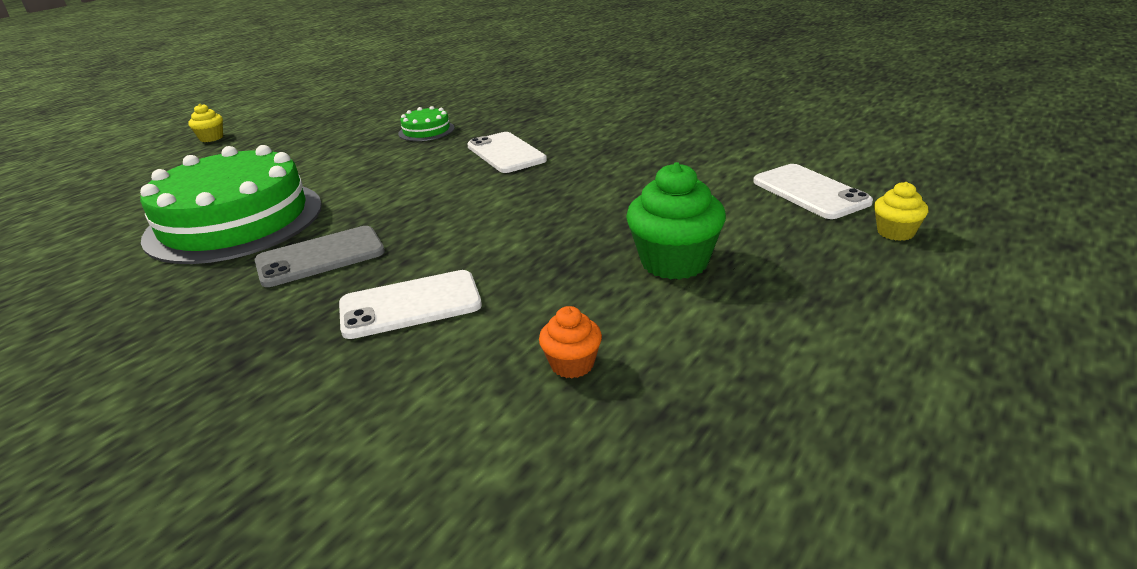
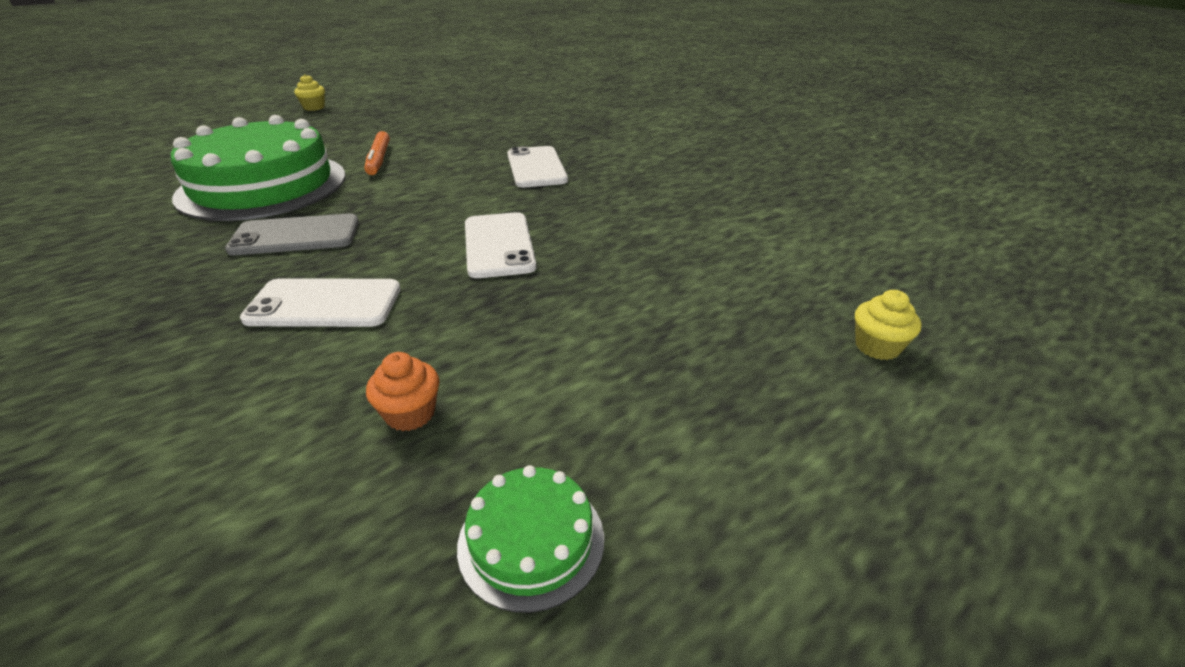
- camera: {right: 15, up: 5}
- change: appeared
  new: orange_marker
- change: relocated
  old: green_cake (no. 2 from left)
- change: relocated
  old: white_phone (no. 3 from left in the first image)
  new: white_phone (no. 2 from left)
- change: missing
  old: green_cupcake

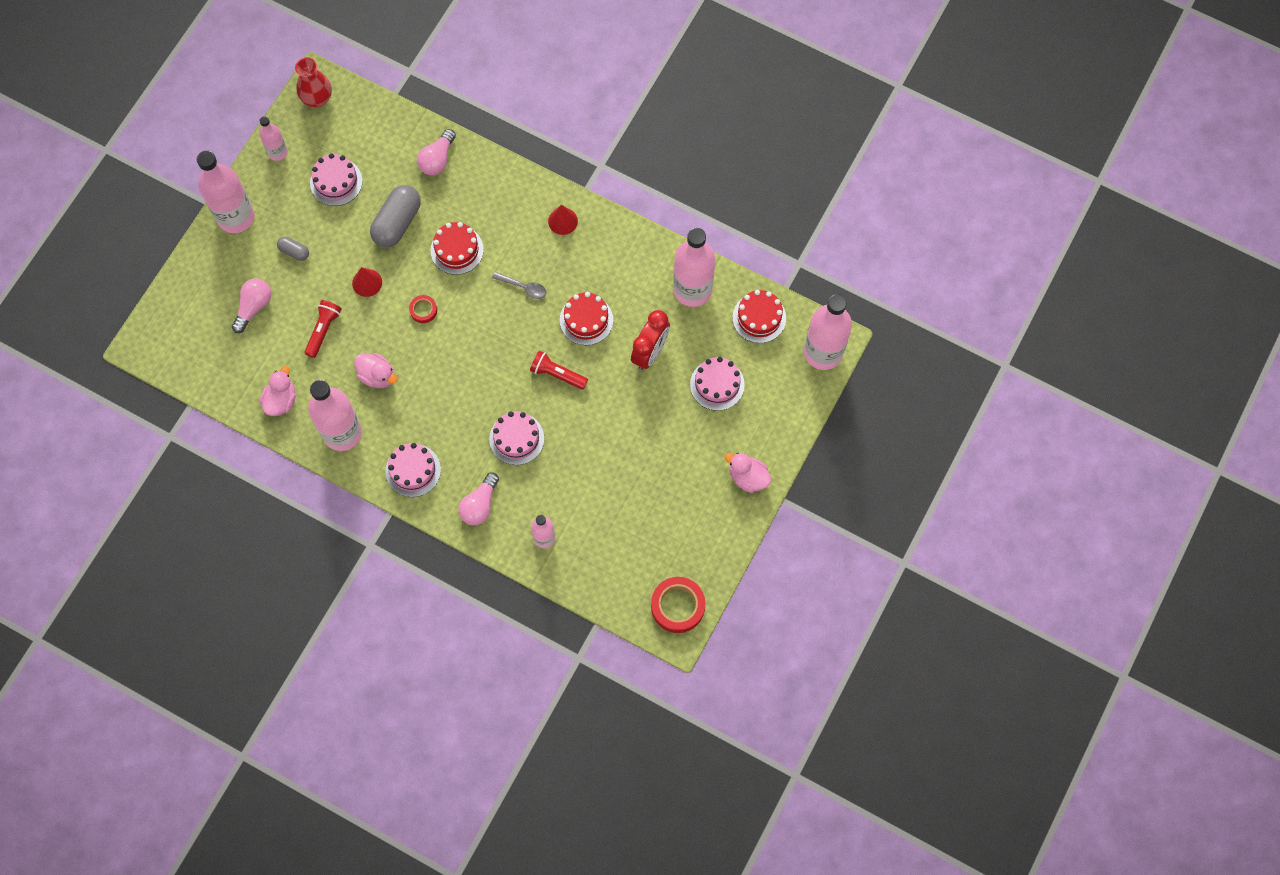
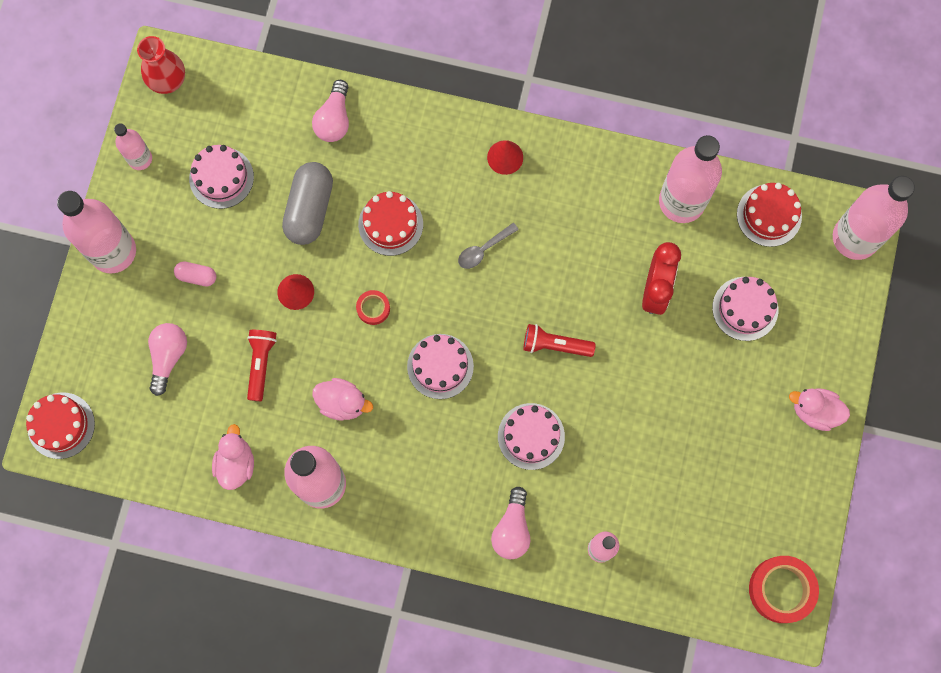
- camera: {right: -15, up: 5}
- change: relocated
  old: red_cake (no. 2 from left in the first image)
  new: red_cake (no. 1 from left)
- change: colour
  old: grey_capsule (no. 1 from left)
  new: pink_capsule
- change: relocated
  old: pink_cake (no. 2 from left)
- change: spun
  old: grey_spoon
  degrees: 135

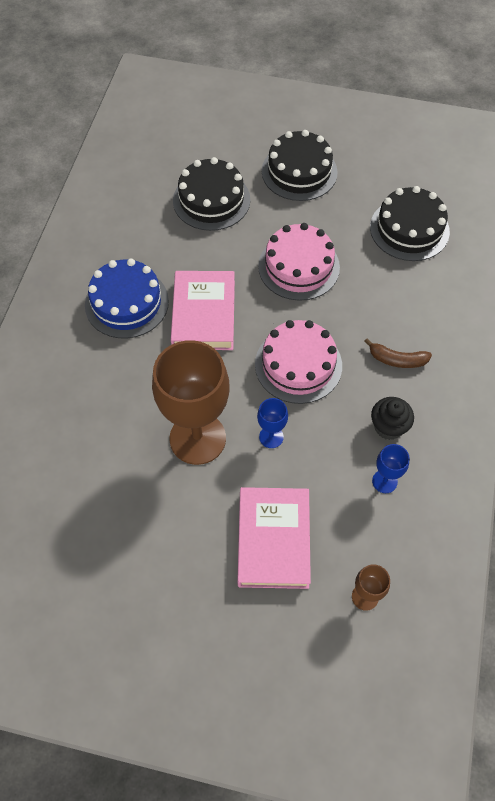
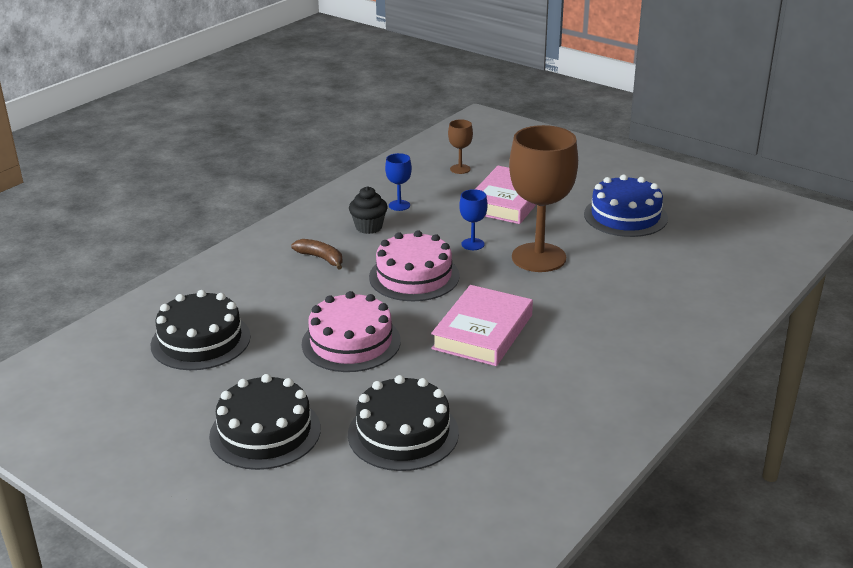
- camera: {right: -155, up: -30}
- change: relocated
  old: blue_cake

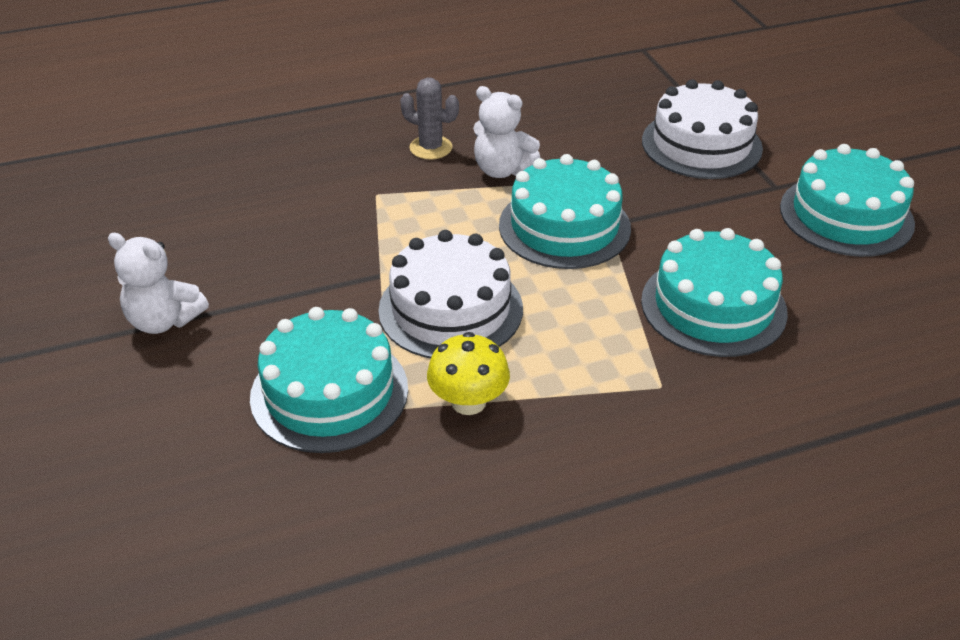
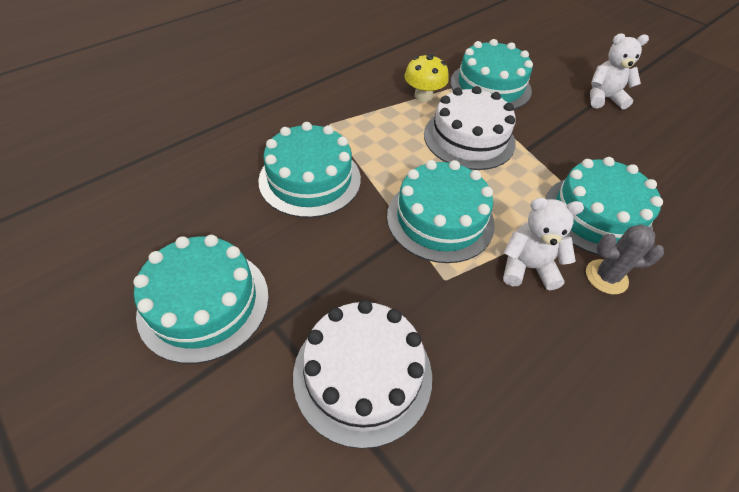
- camera: {right: 155, up: 10}
- change: appeared
  new: turquoise_cake (no. 5 from left)

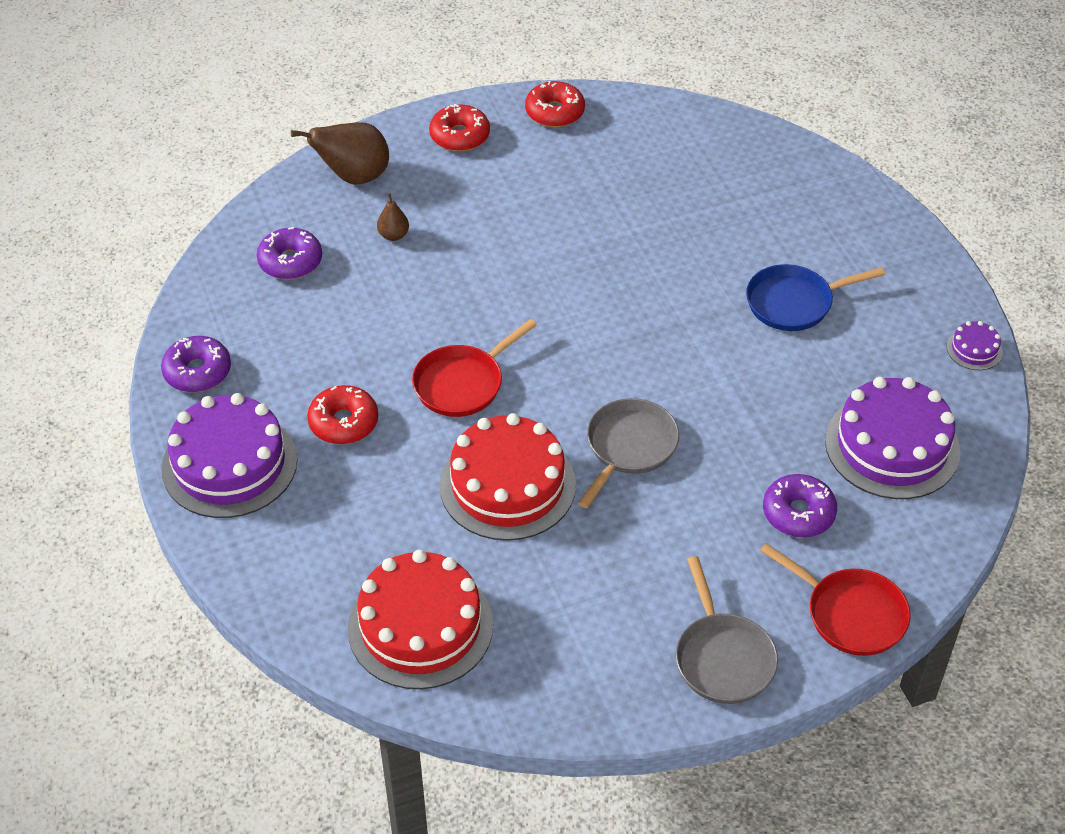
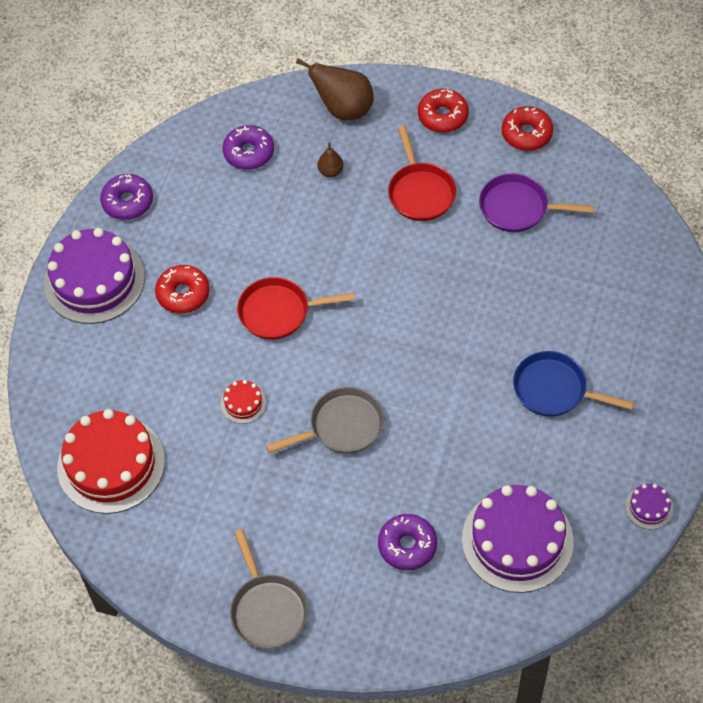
- camera: {right: 40, up: 10}
- change: size
  old: red_cake (no. 2 from left)
  factor: 0.43
- change: spun
  old: grey_pan (no. 2 from left in the first image)
  degrees: -45
- change: relocated
  old: red_pan (no. 2 from left)
- change: appeared
  new: purple_pan

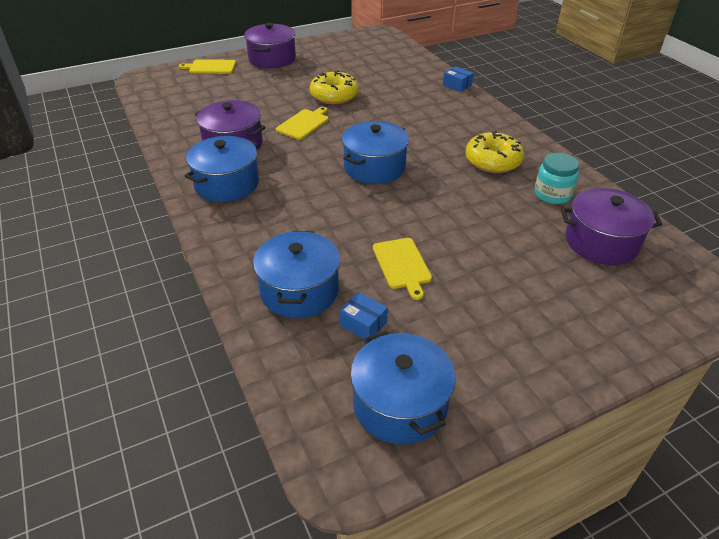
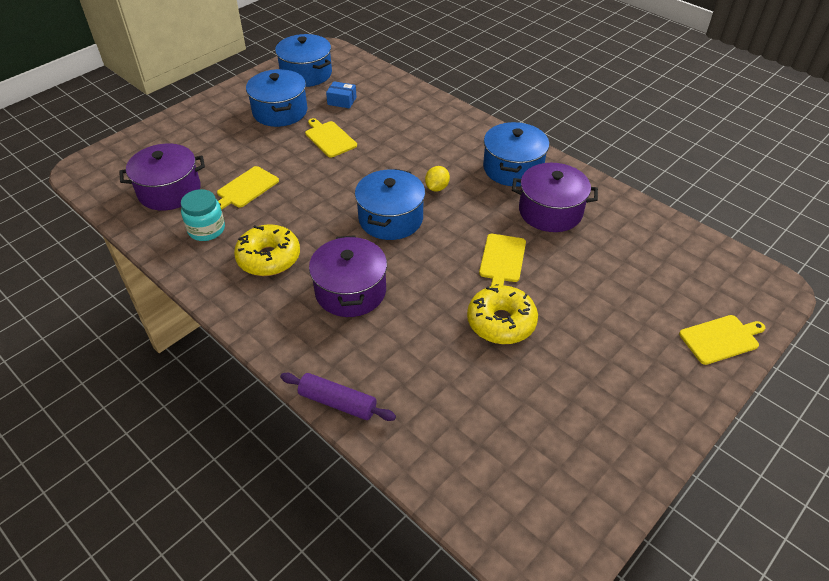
- camera: {right: 160, up: 5}
- change: appeared
  new: yellow_cutting_board (no. 1 from left)
- change: relocated
  old: blue_pot (no. 2 from left in the first image)
  new: blue_pot (no. 1 from left)
- change: exchanged
  old: blue_box (no. 2 from left)
  new: purple_rolling_pin
- change: relocated
  old: purple_pot (no. 2 from left)
- change: appeared
  new: yellow_lemon

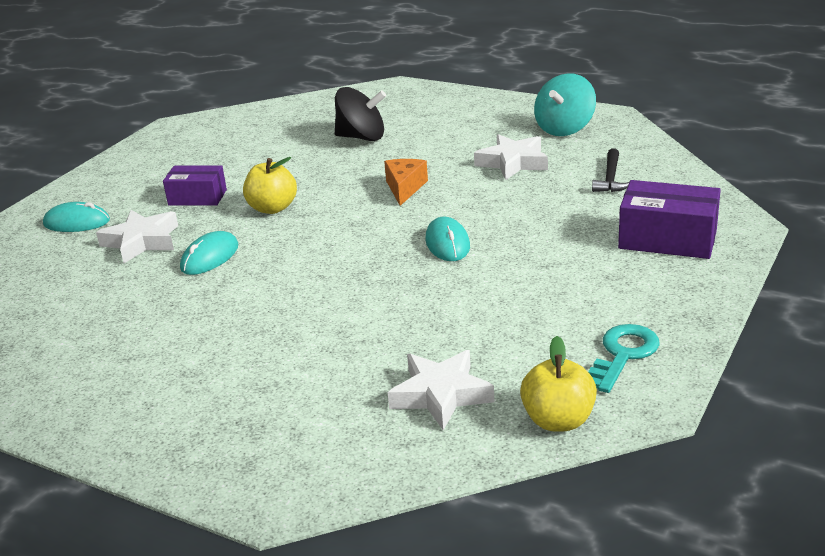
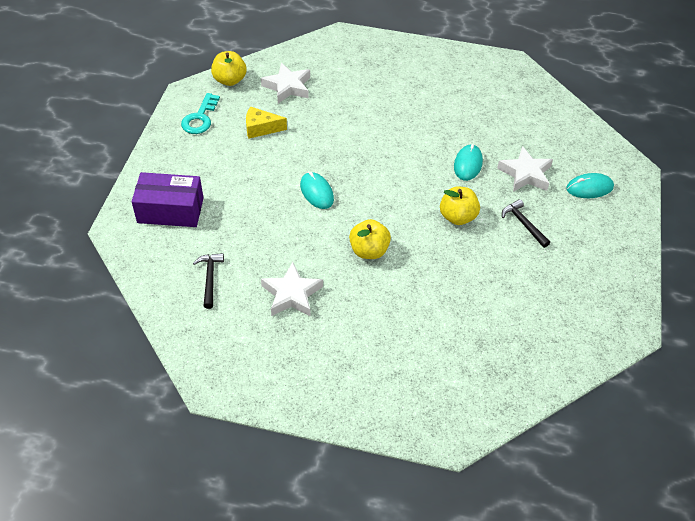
- camera: {right: 160, up: 20}
- change: appeared
  new: yellow_cheese
- change: exchanged
  old: orange_cheese
  new: yellow_apple (no. 2 from left)
- change: exchanged
  old: purple_box (no. 1 from left)
  new: black_hammer (no. 2 from left)
- change: missing
  old: black_spinning_top
- change: missing
  old: turquoise_spinning_top

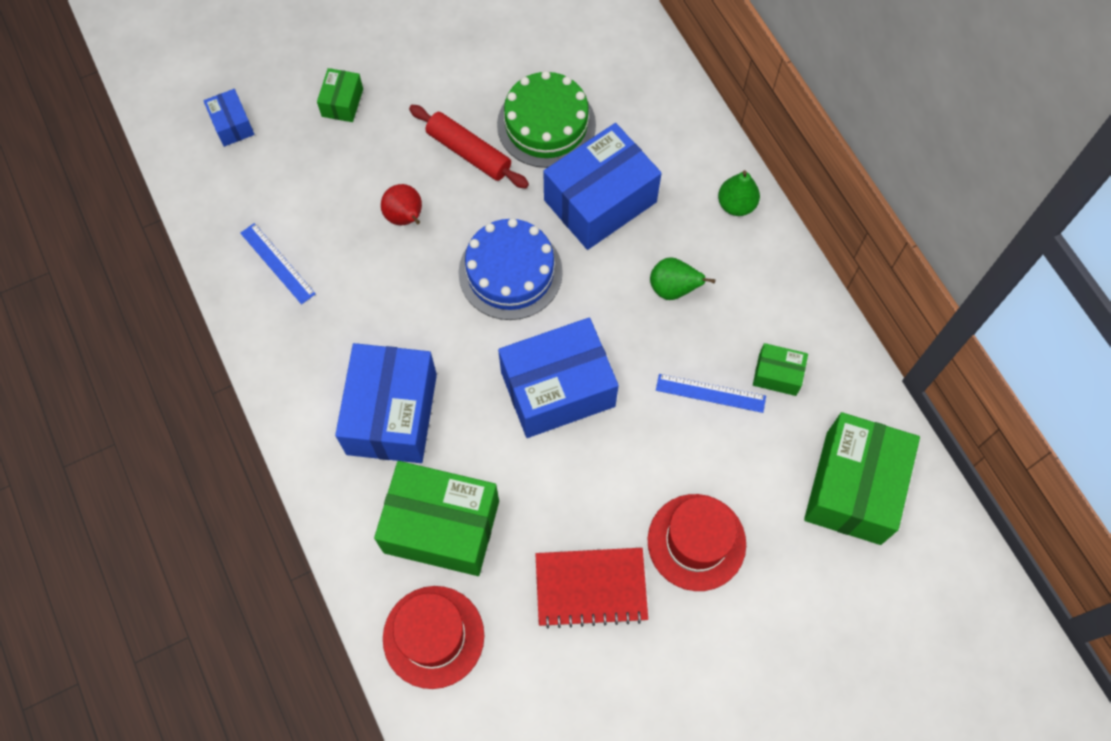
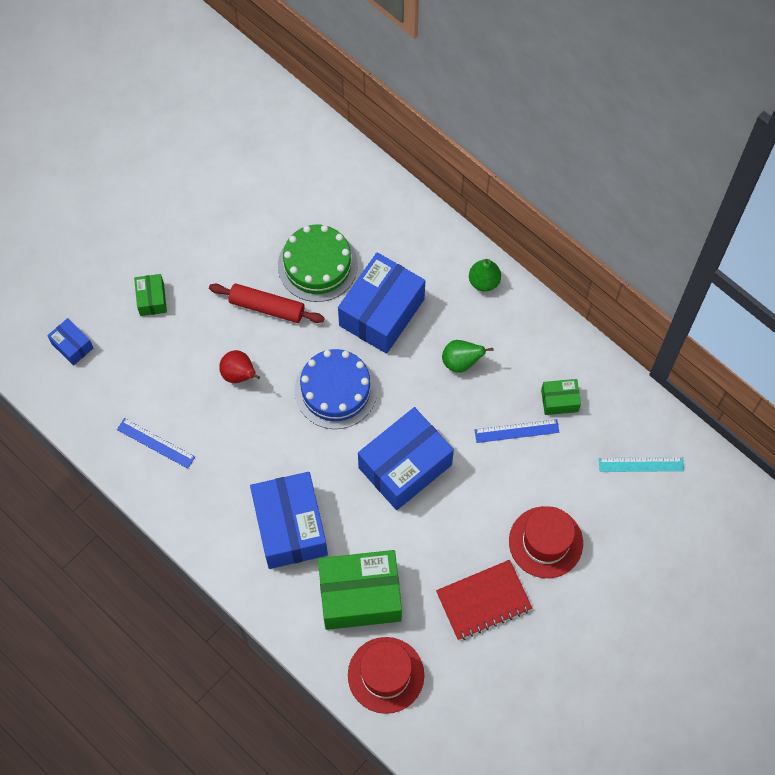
- camera: {right: -20, up: 0}
- change: exchanged
  old: green_box (no. 4 from left)
  new: turquoise_ruler

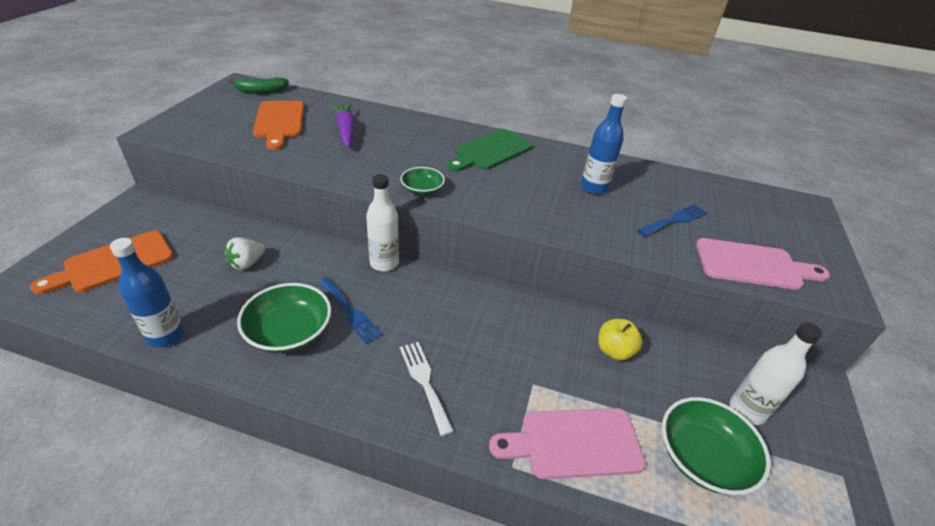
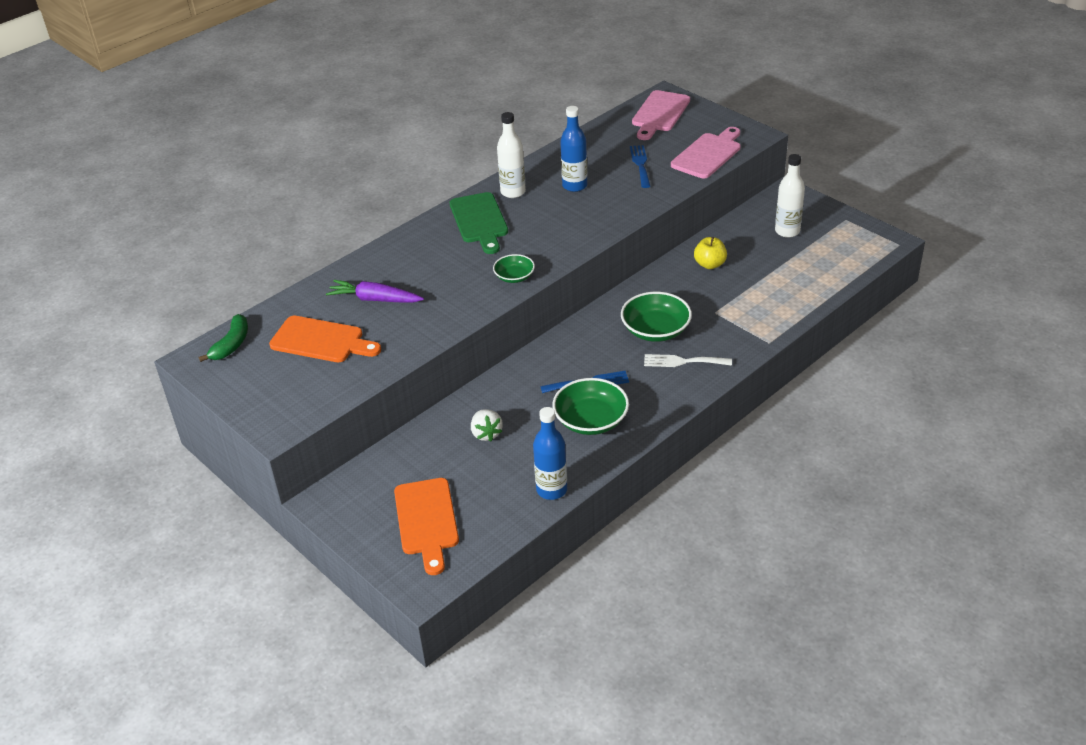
- camera: {right: -55, up: 0}
- change: relocated
  old: white_bottle (no. 1 from left)
- change: relocated
  old: green_bowl (no. 3 from left)
- change: relocated
  old: pink_cutting_board (no. 1 from left)

